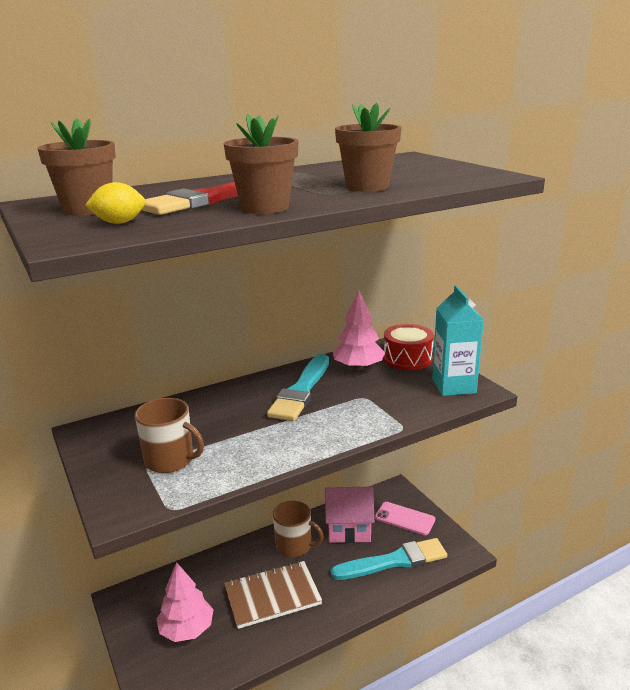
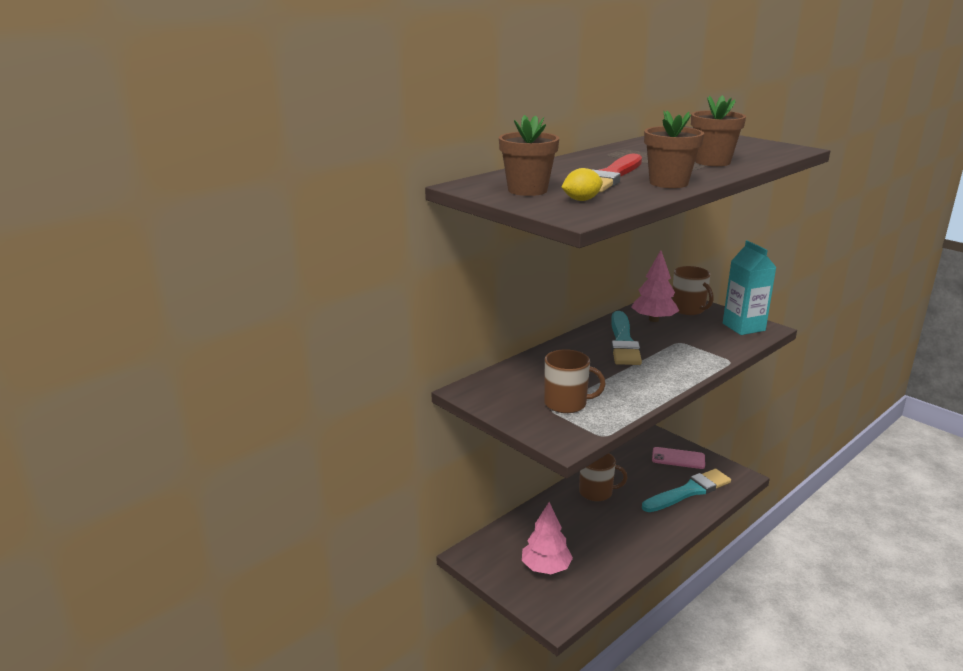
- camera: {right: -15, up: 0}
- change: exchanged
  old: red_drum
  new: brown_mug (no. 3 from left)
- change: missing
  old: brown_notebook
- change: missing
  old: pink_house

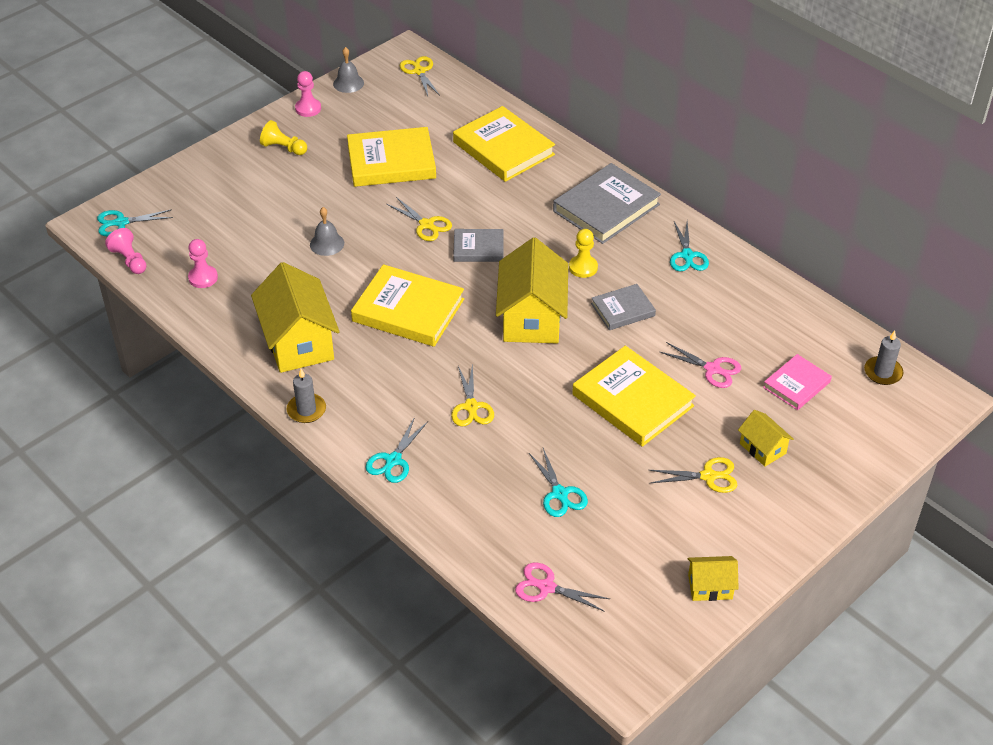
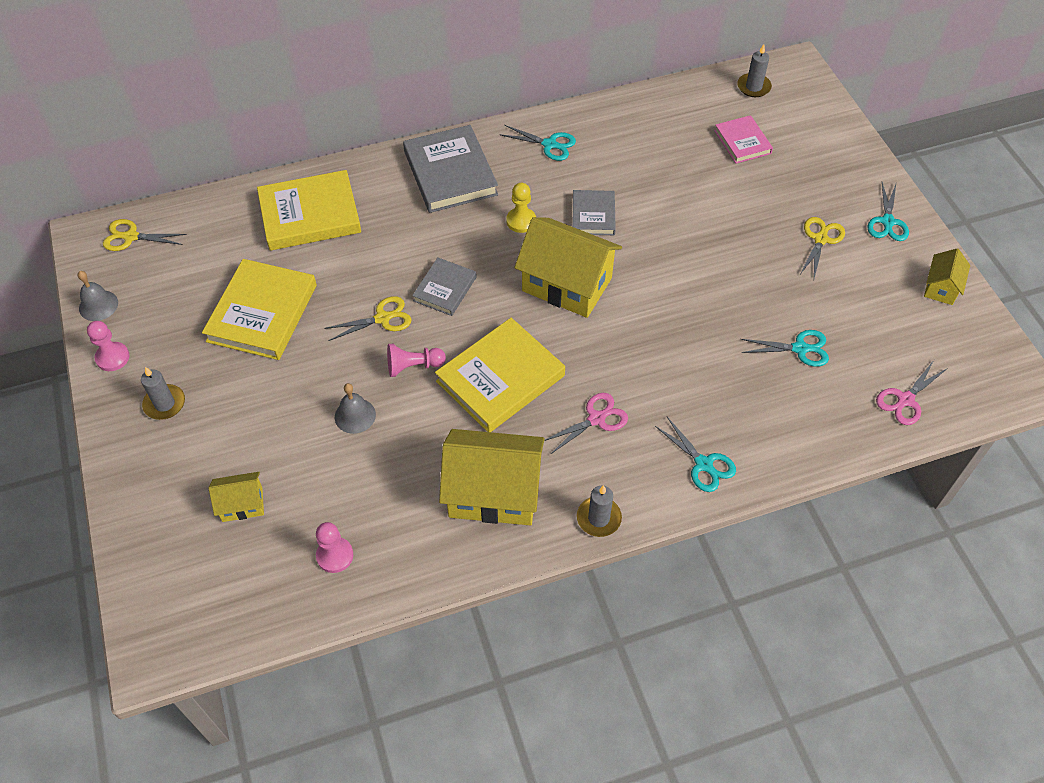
- camera: {right: -65, up: 10}
- change: exchanged
  old: yellow_pawn (no. 1 from left)
  new: grey_candle (no. 1 from left)
- change: relocated
  old: yellow_house (no. 4 from left in the first image)
  new: yellow_house (no. 1 from left)
- change: relocated
  old: pink_pawn (no. 1 from left in the first image)
  new: pink_pawn (no. 3 from left)
- change: relocated
  old: pink_scissors (no. 2 from left in the first image)
  new: pink_scissors (no. 1 from left)
- change: relocated
  old: turquoise_scissors (no. 1 from left in the first image)
  new: turquoise_scissors (no. 4 from left)
- change: missing
  old: yellow_scissors (no. 3 from left)
- change: missing
  old: yellow_book (no. 4 from left)

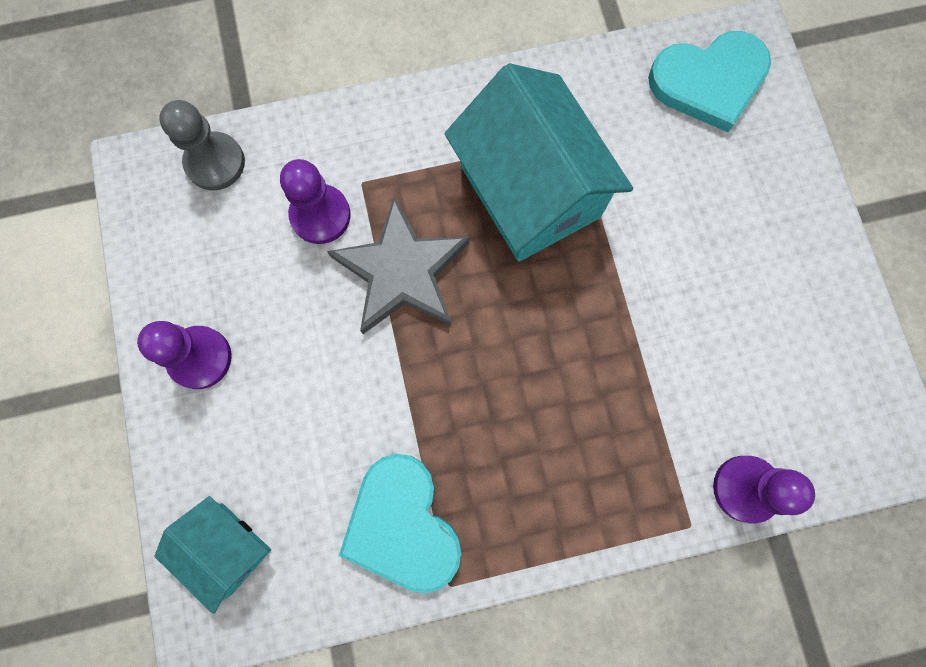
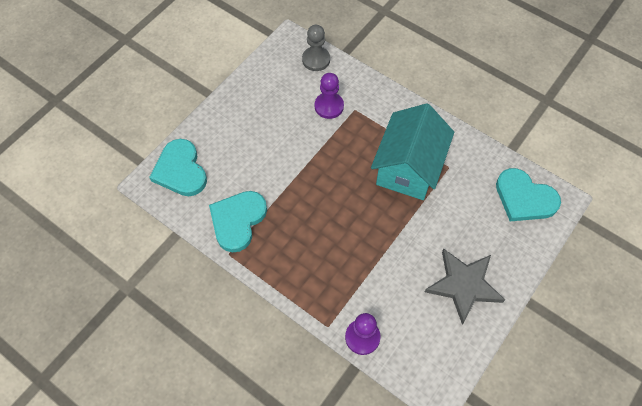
- camera: {right: 50, up: -15}
- change: exchanged
  old: turquoise_house (no. 1 from left)
  new: turquoise_heart (no. 1 from left)
- change: relocated
  old: grey_star
- change: missing
  old: purple_pawn (no. 1 from left)

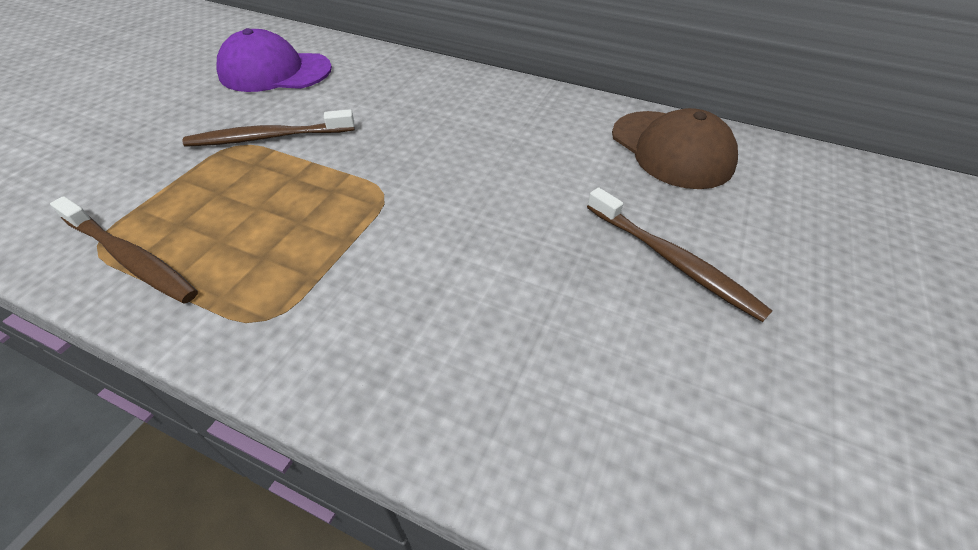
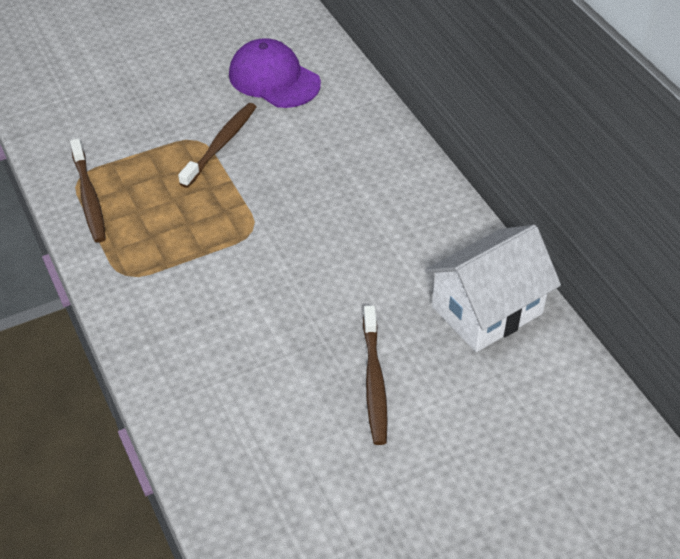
- camera: {right: 40, up: 0}
- change: spun
  old: brown_toothbrush (no. 2 from left)
  degrees: 90
- change: exchanged
  old: brown_cap
  new: white_house

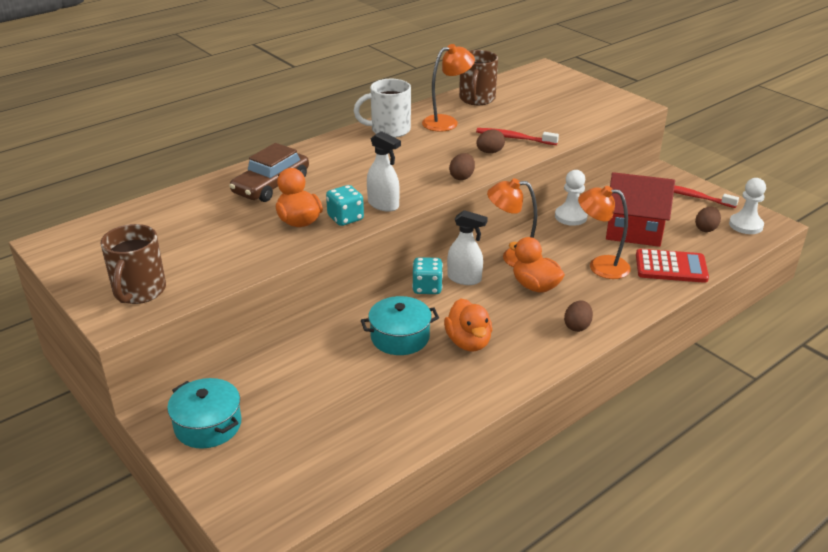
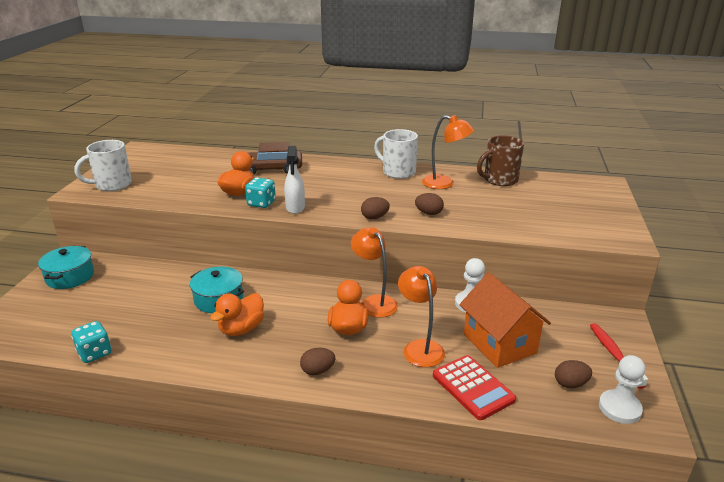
- camera: {right: 50, up: -5}
- change: relocated
  old: turquoise_dice (no. 2 from left in the first image)
  new: turquoise_dice (no. 1 from left)
- change: colour
  old: brown_mug (no. 1 from left)
  new: white_mug (no. 1 from left)
- change: colour
  old: red_house
  new: orange_house
- change: missing
  old: white_spray_bottle (no. 2 from left)
- change: missing
  old: red_toothbrush (no. 1 from left)

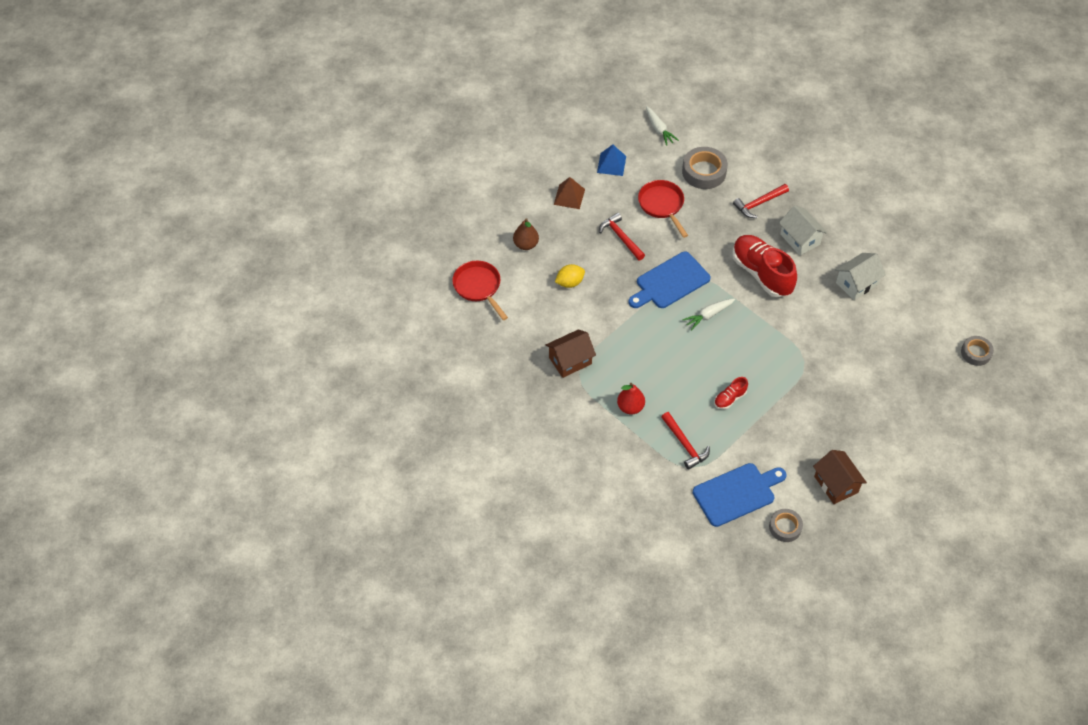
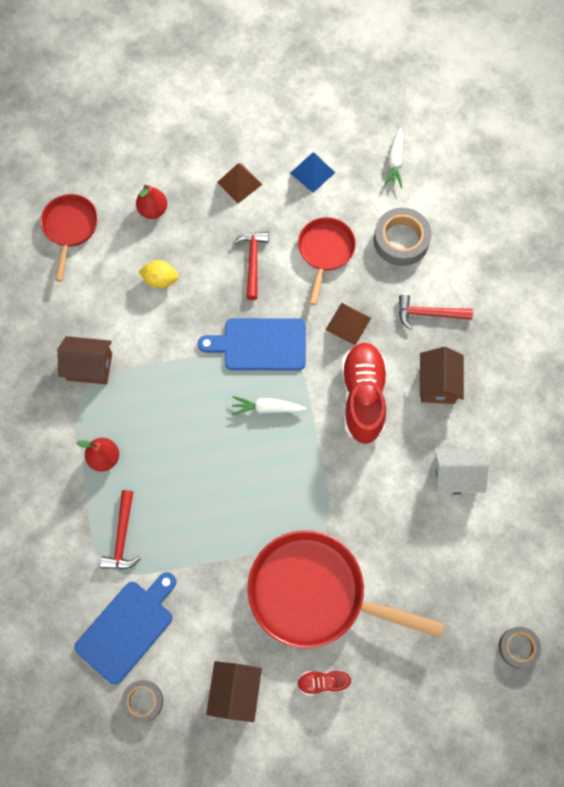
- camera: {right: 35, up: 15}
- change: spun
  old: blue_cutting_board (no. 2 from left in the first image)
  degrees: -60
- change: colour
  old: brown_pear
  new: red_pear (no. 2 from left)
- change: appeared
  new: red_pan (no. 3 from left)
- change: relocated
  old: red_shoe (no. 1 from left)
- change: appeared
  new: brown_pyramid (no. 2 from left)
- change: colour
  old: white_house (no. 1 from left)
  new: brown_house (no. 3 from left)

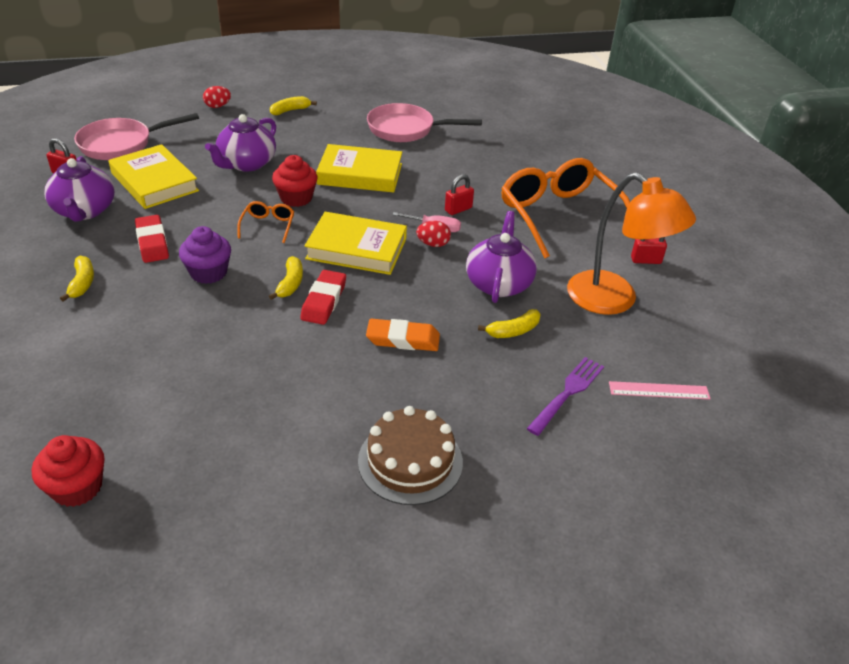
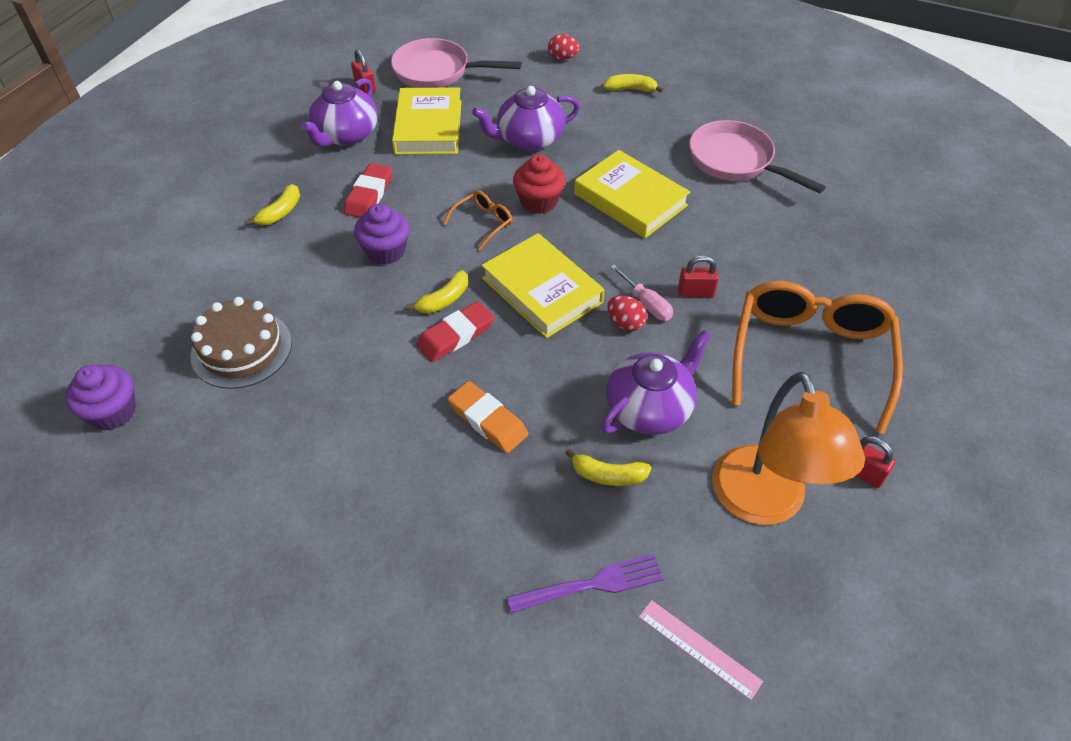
- camera: {right: 40, up: 10}
- change: colour
  old: red_cupcake (no. 1 from left)
  new: purple_cupcake (no. 1 from left)
- change: relocated
  old: brown_cake

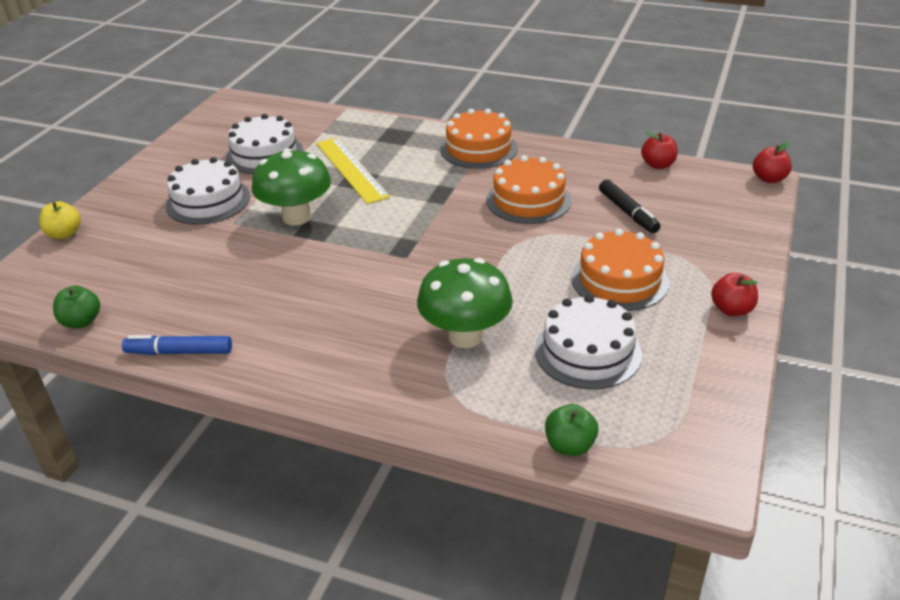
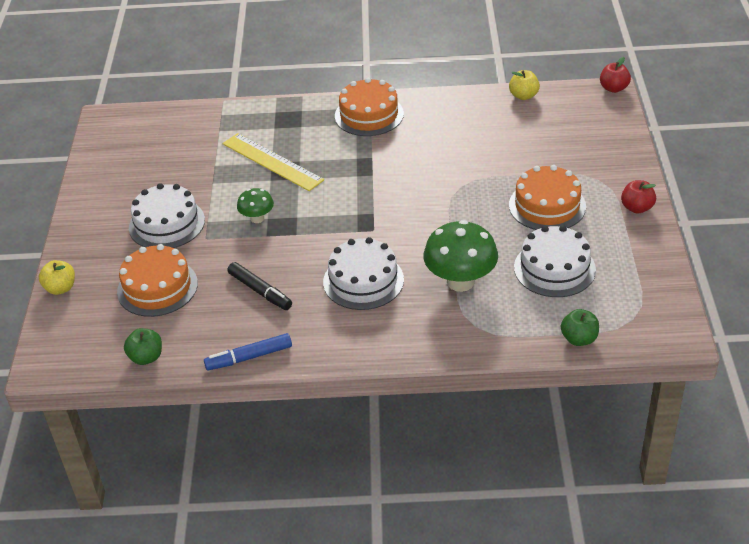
- camera: {right: -20, up: 5}
- change: relocated
  old: orange_cake (no. 2 from left in the first image)
  new: orange_cake (no. 1 from left)
- change: relocated
  old: black_marker
- change: size
  old: green_mushroom (no. 1 from left)
  factor: 0.54
- change: relocated
  old: white_cake (no. 2 from left)
- change: colour
  old: red_apple (no. 1 from left)
  new: yellow_apple (no. 2 from left)

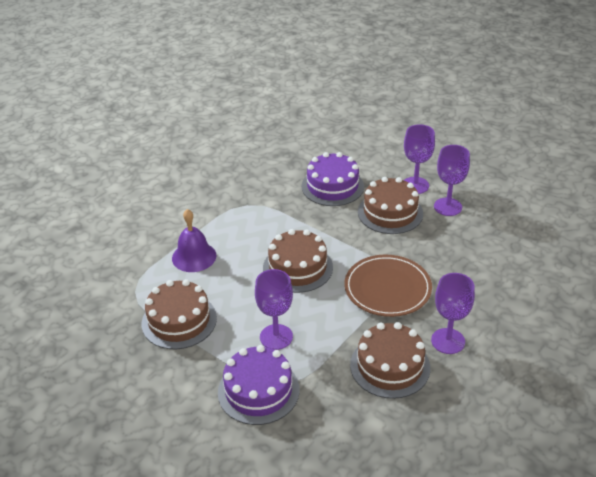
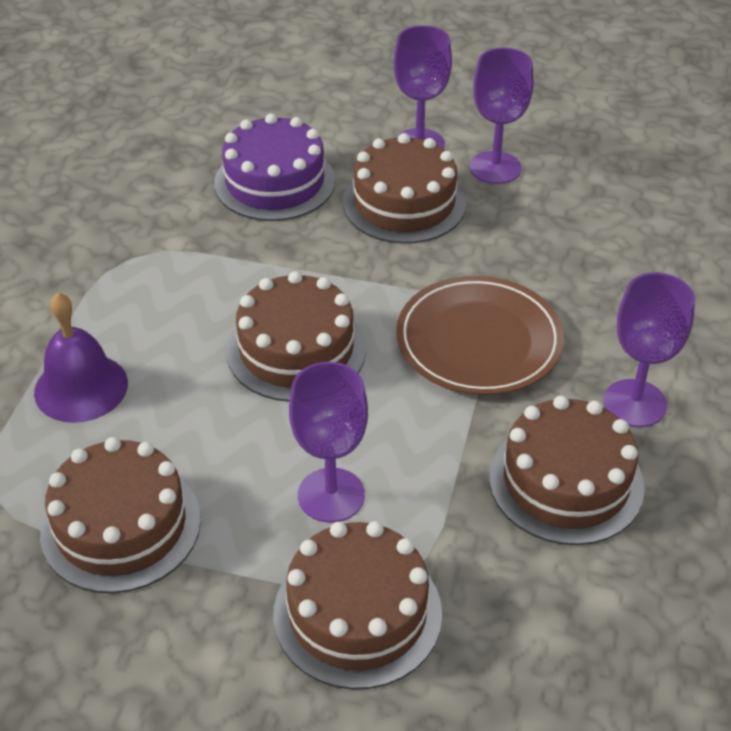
- camera: {right: -25, up: 5}
- change: colour
  old: purple_cake (no. 1 from left)
  new: brown_cake (no. 3 from left)

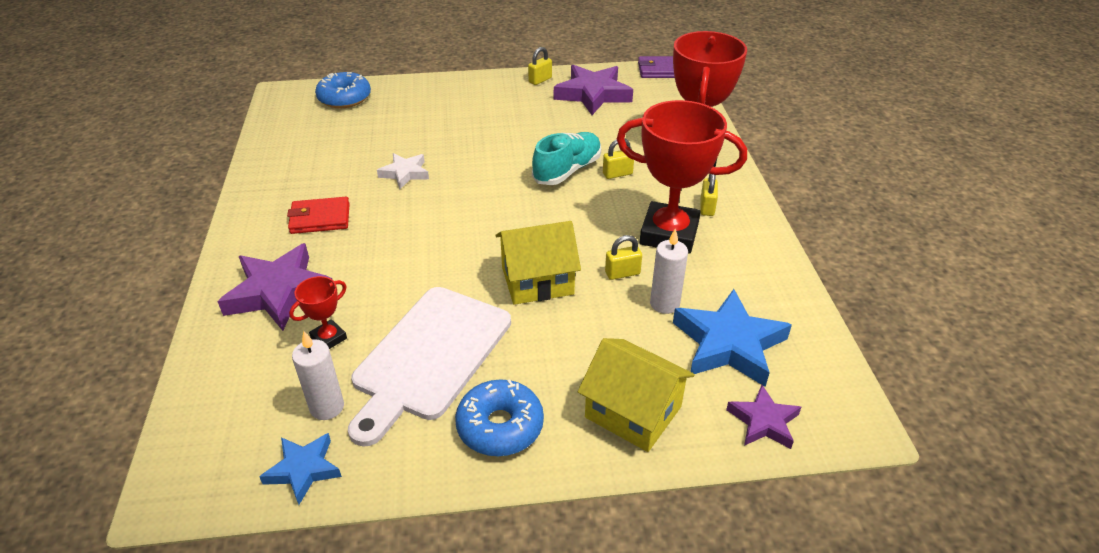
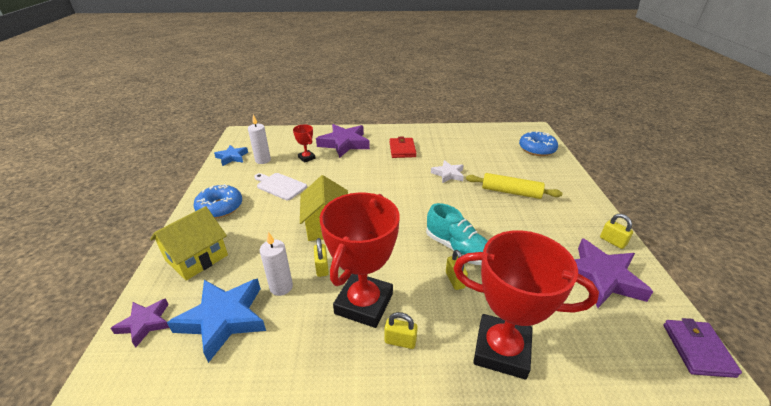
- camera: {right: 95, up: -5}
- change: size
  old: white_cutting_board
  factor: 0.54
- change: appeared
  new: yellow_rolling_pin

